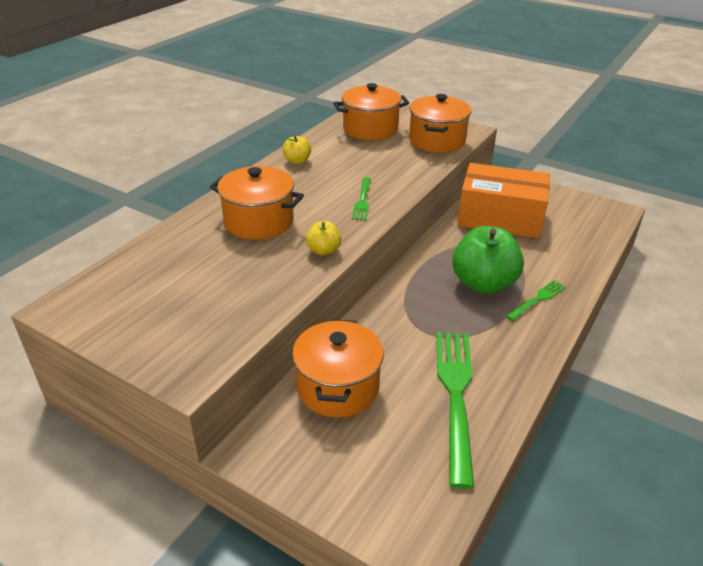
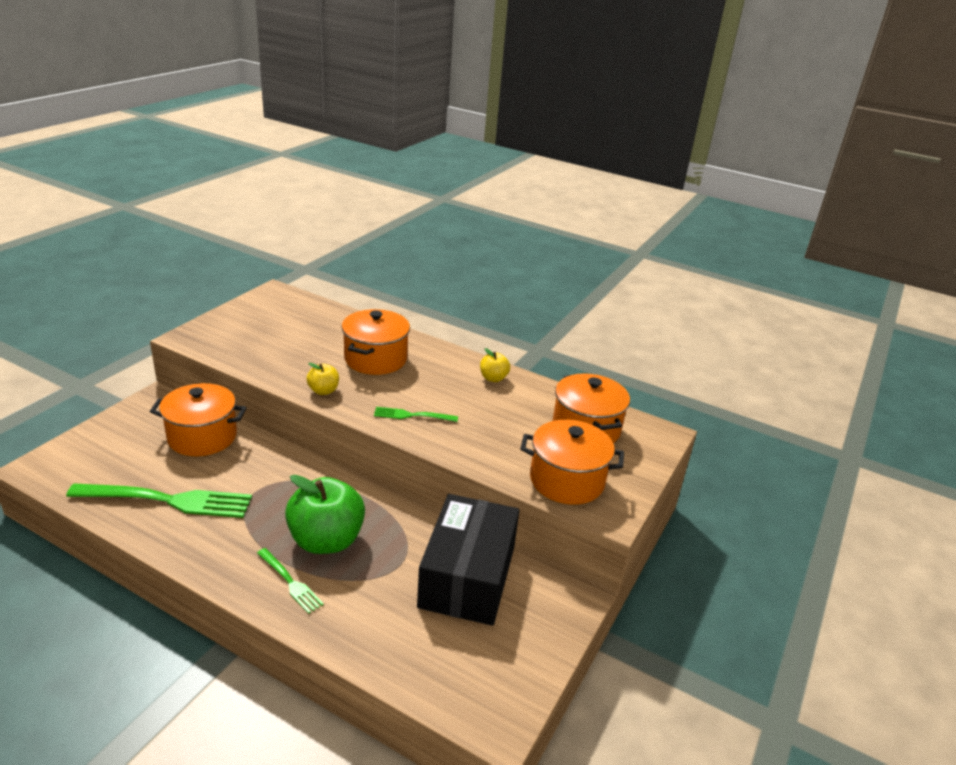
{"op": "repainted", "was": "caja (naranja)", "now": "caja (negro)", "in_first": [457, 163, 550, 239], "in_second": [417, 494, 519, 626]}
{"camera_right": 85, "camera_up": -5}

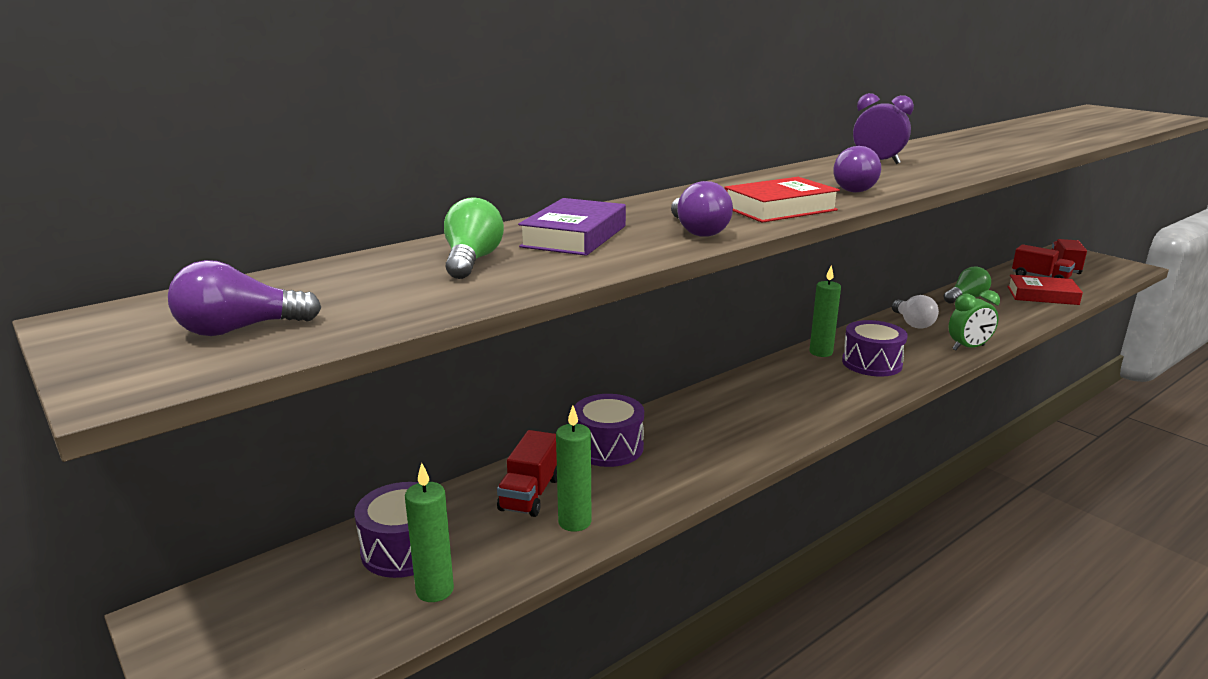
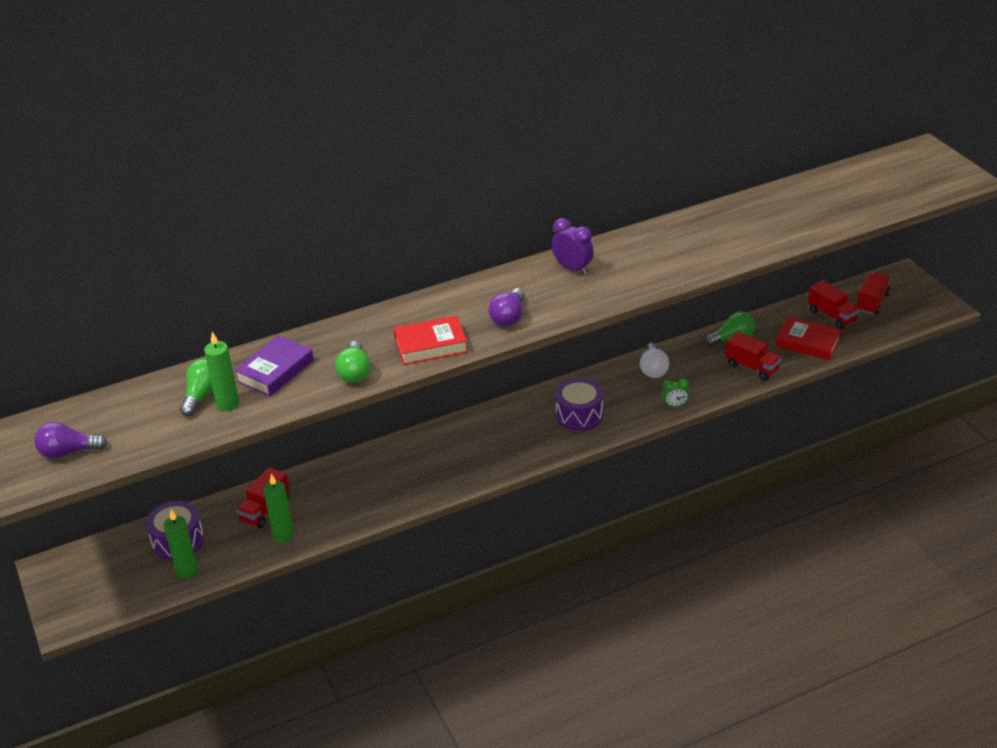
{"op": "shifted", "was": "vela (verde)", "in_first": [809, 266, 841, 357], "in_second": [204, 332, 239, 411]}
{"op": "repainted", "was": "bombilla (morado)", "now": "bombilla (verde)", "in_first": [671, 181, 733, 237], "in_second": [335, 341, 371, 383]}
{"op": "scaled", "was": "despertador (verde)", "in_first": [949, 290, 1000, 350], "in_second": [662, 379, 689, 407], "ratio": 0.64}
{"op": "new", "now": "camión (rojo)", "in_second": [725, 332, 782, 381]}
{"op": "gone", "was": "tambor (morado)", "in_first": [574, 394, 644, 467]}
{"camera_right": 15, "camera_up": 15}

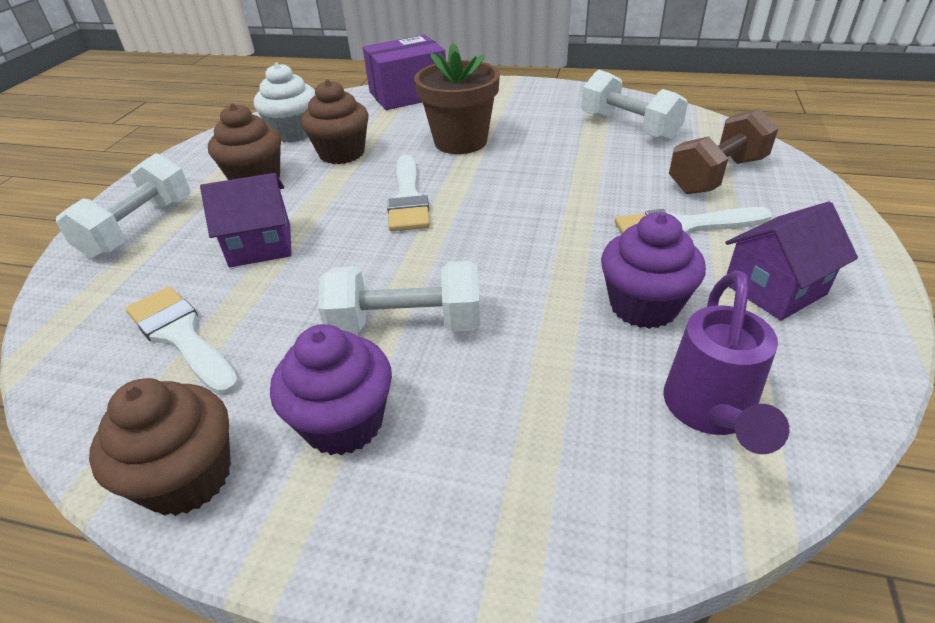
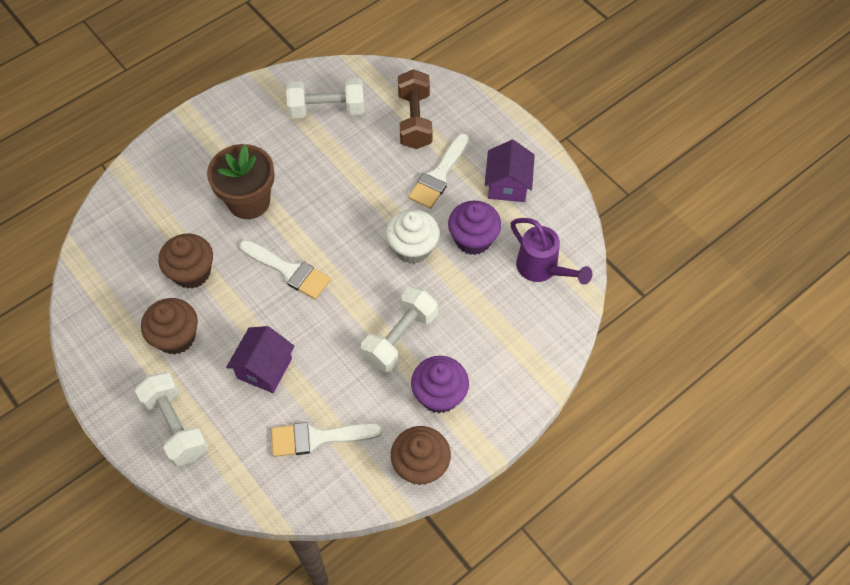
{"op": "shifted", "was": "magdalena (blanco)", "in_first": [254, 63, 315, 143], "in_second": [386, 209, 440, 264]}
{"op": "gone", "was": "caja (morado)", "in_first": [363, 35, 446, 110]}
{"camera_right": -55, "camera_up": 20}

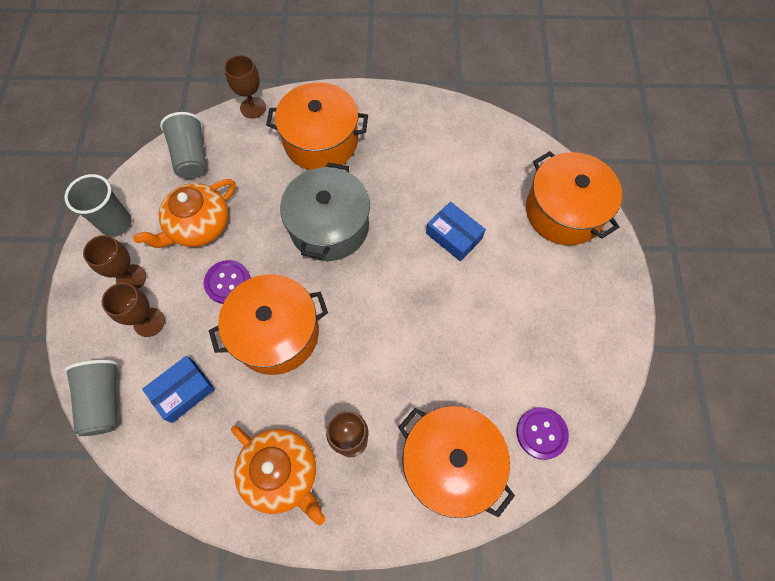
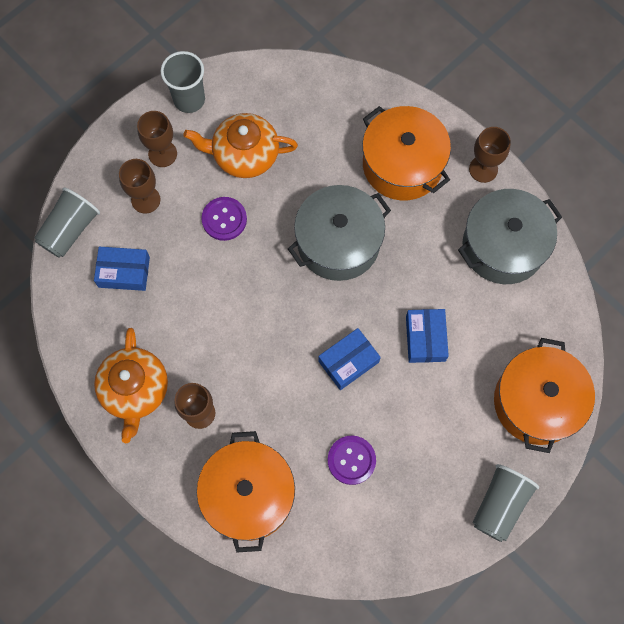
{"op": "new", "now": "caja (azul)", "in_second": [318, 328, 381, 390]}
{"op": "shifted", "was": "botón (morado)", "in_first": [517, 407, 569, 460], "in_second": [328, 436, 376, 485]}
{"op": "new", "now": "olla (gris)", "in_second": [458, 189, 562, 284]}
{"op": "shifted", "was": "copa (marrón)", "in_first": [224, 55, 266, 119], "in_second": [469, 127, 511, 183]}
{"op": "shifted", "was": "vaso (gris)", "in_first": [160, 112, 207, 179], "in_second": [472, 464, 539, 542]}
{"op": "gone", "was": "olla (naranja)", "in_first": [209, 274, 328, 375]}
{"camera_right": 45, "camera_up": 5}

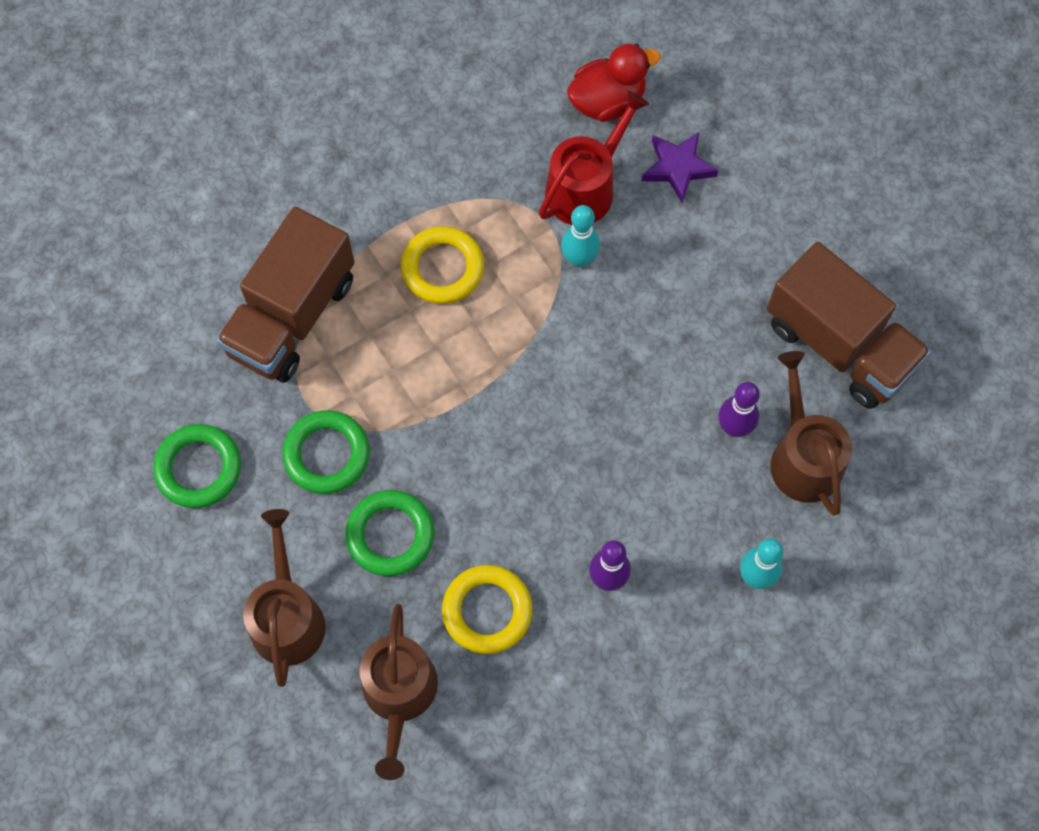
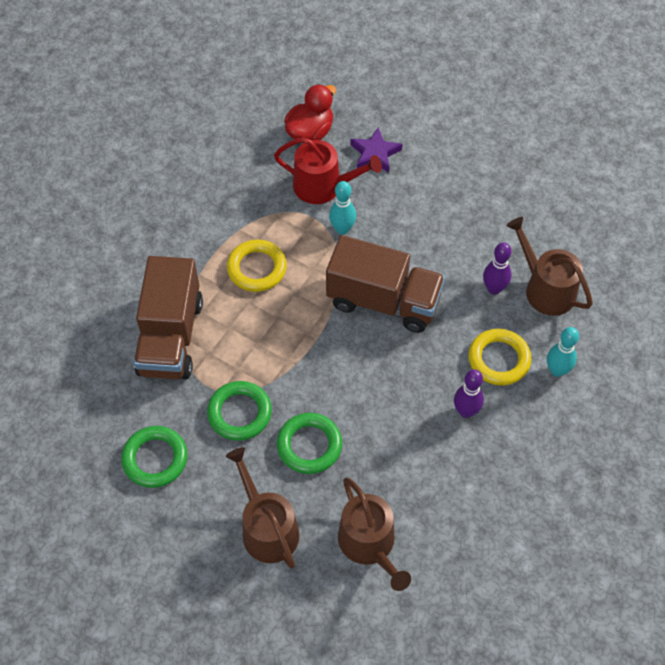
{"op": "rotated", "was": "regadera (rojo)", "in_first": [539, 91, 649, 225], "in_second": [274, 137, 382, 204], "clockwise": 90}
{"op": "shifted", "was": "camión (marrón)", "in_first": [767, 242, 931, 409], "in_second": [326, 235, 445, 333]}
{"op": "shifted", "was": "anillo (amarillo)", "in_first": [442, 565, 533, 654], "in_second": [468, 329, 532, 385]}
{"camera_right": -25, "camera_up": -10}

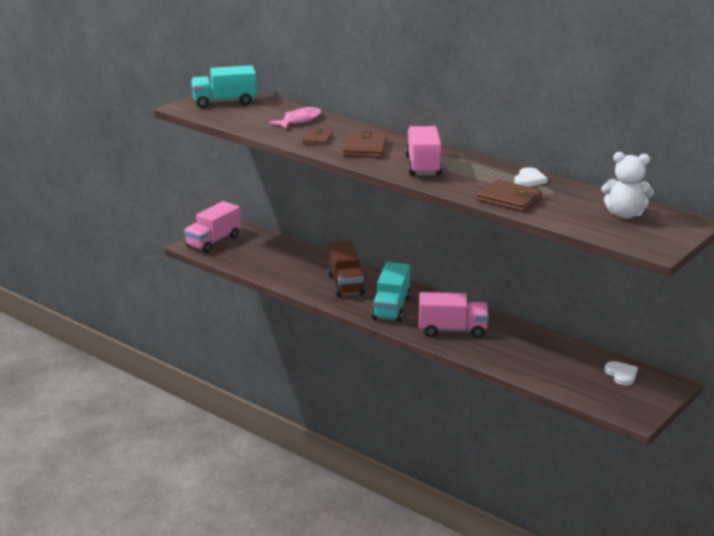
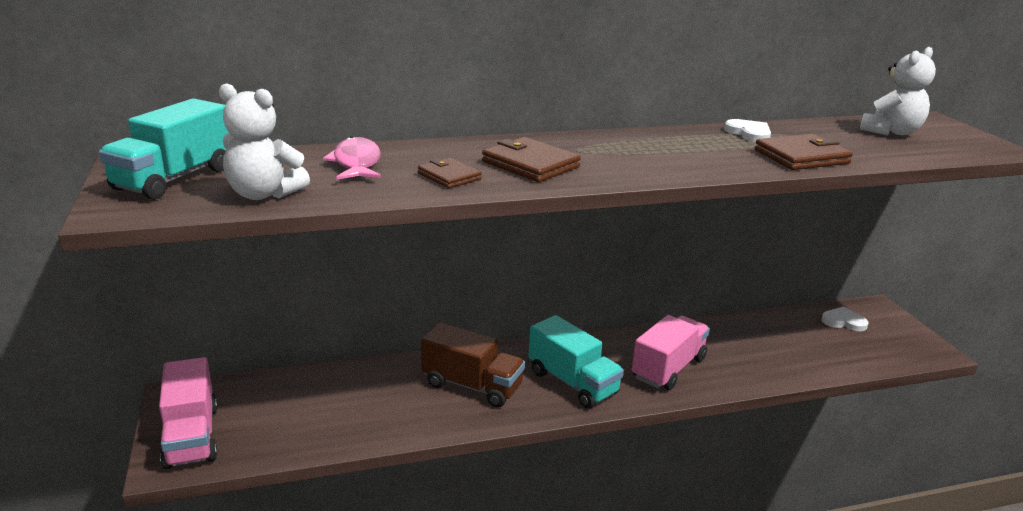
{"op": "new", "now": "osito (blanco)", "in_second": [219, 84, 310, 200]}
{"op": "gone", "was": "camión (rosa)", "in_first": [405, 126, 442, 176]}
{"camera_right": -55, "camera_up": 0}

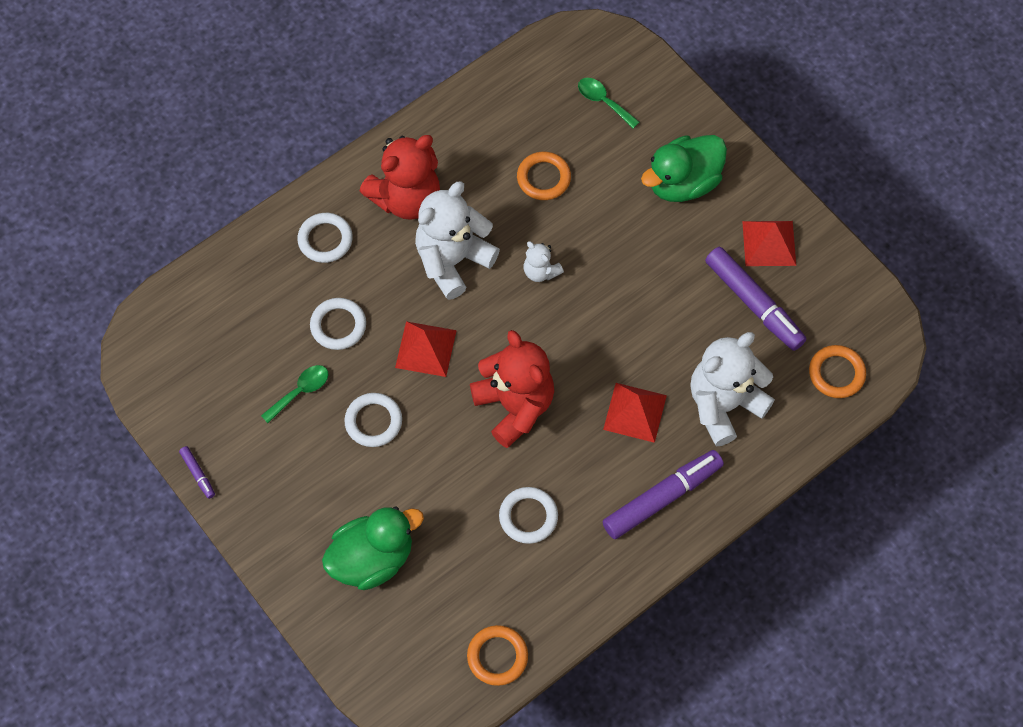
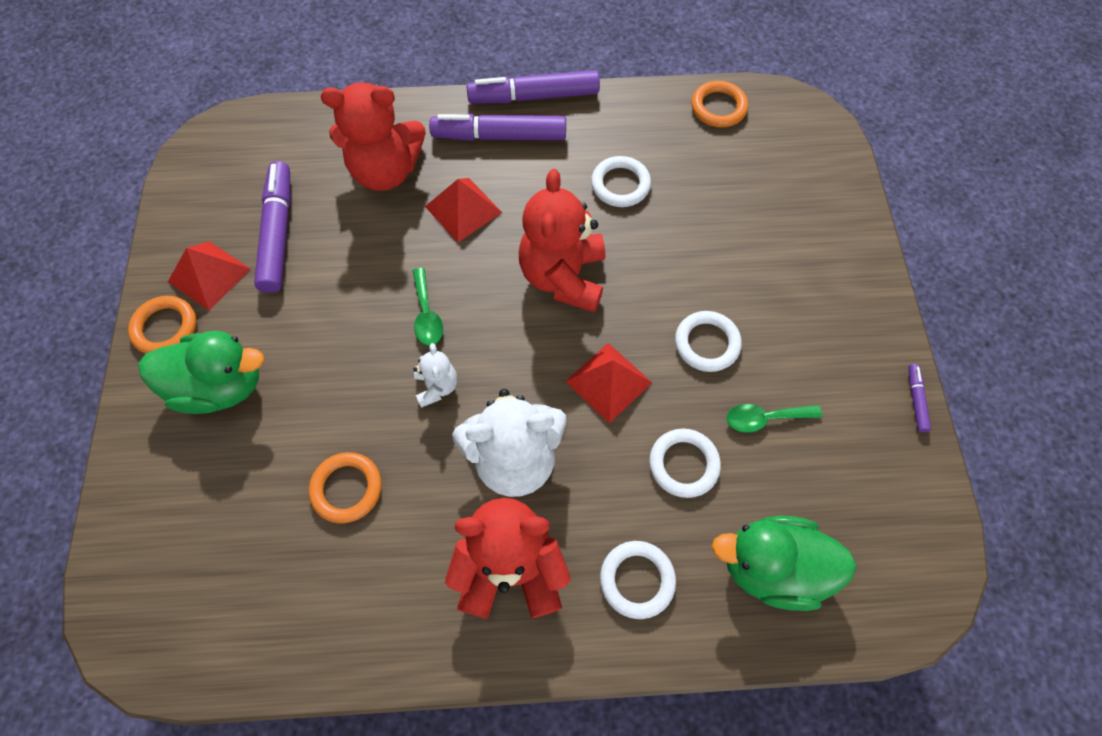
{"op": "shifted", "was": "anillo (naranja)", "in_first": [809, 345, 866, 398], "in_second": [128, 296, 197, 354]}
{"op": "repainted", "was": "osito (blanco)", "now": "osito (rojo)", "in_first": [690, 332, 775, 447], "in_second": [321, 82, 426, 191]}
{"op": "shifted", "was": "cuchara (verde)", "in_first": [578, 78, 639, 129], "in_second": [413, 268, 443, 346]}
{"op": "new", "now": "rotulador (morado)", "in_second": [467, 70, 600, 103]}
{"op": "shifted", "was": "pato (verde)", "in_first": [322, 506, 424, 590], "in_second": [712, 516, 856, 611]}
{"camera_right": -145, "camera_up": 0}

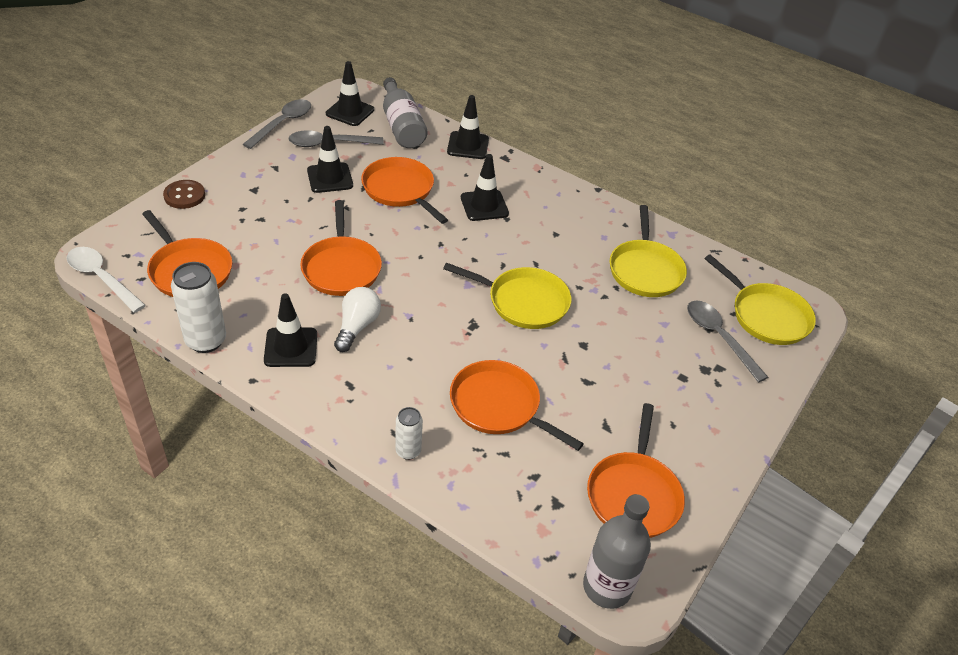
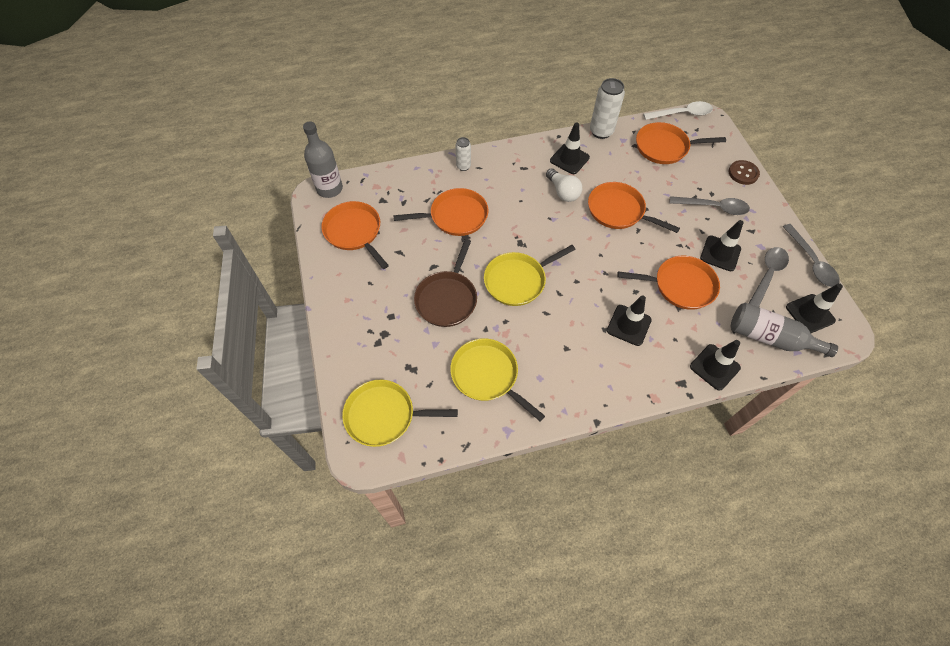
{"op": "new", "now": "sartén (marrón)", "in_second": [414, 239, 477, 327]}
{"op": "shifted", "was": "cuchara (gris)", "in_first": [687, 300, 768, 383], "in_second": [670, 196, 750, 215]}
{"camera_right": 135, "camera_up": 15}

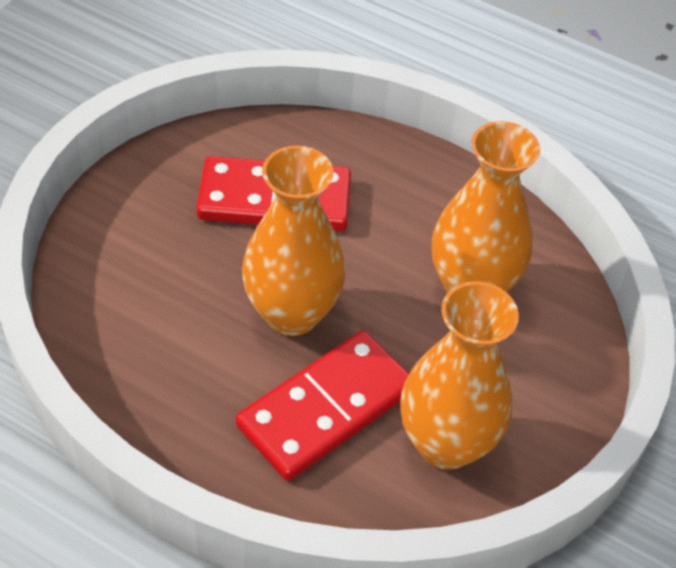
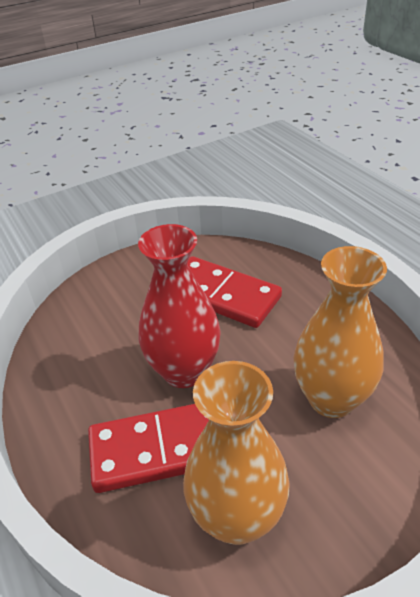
{"op": "repainted", "was": "florero (naranja)", "now": "florero (rojo)", "in_first": [242, 145, 346, 336], "in_second": [138, 224, 221, 388]}
{"camera_right": 35, "camera_up": -10}

